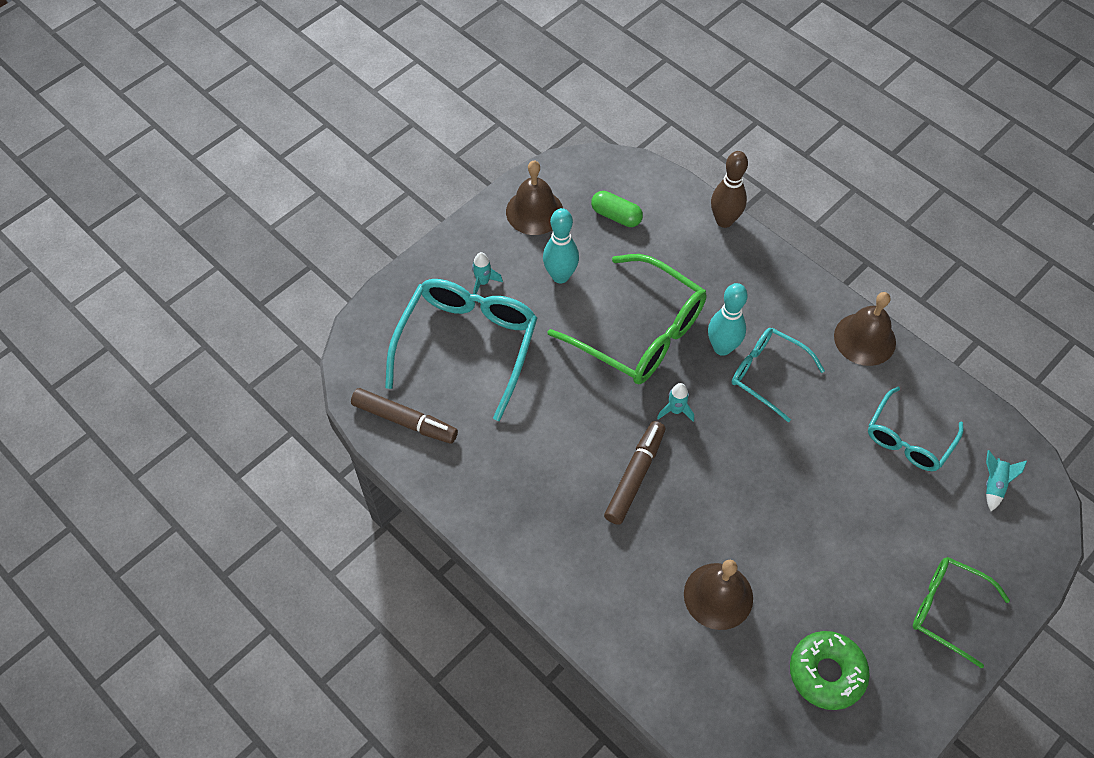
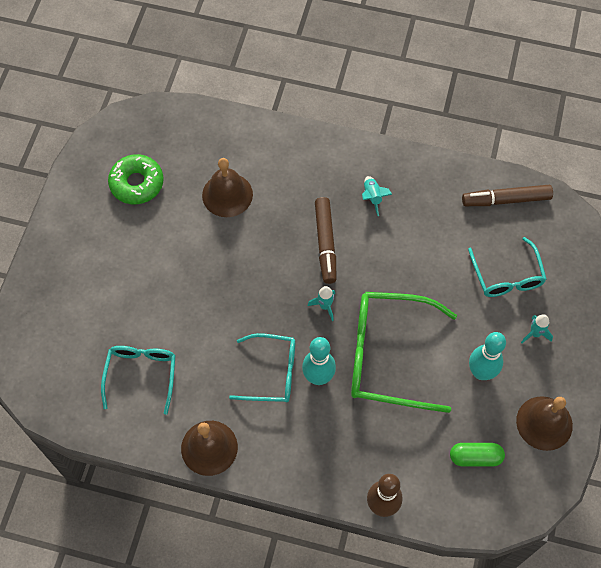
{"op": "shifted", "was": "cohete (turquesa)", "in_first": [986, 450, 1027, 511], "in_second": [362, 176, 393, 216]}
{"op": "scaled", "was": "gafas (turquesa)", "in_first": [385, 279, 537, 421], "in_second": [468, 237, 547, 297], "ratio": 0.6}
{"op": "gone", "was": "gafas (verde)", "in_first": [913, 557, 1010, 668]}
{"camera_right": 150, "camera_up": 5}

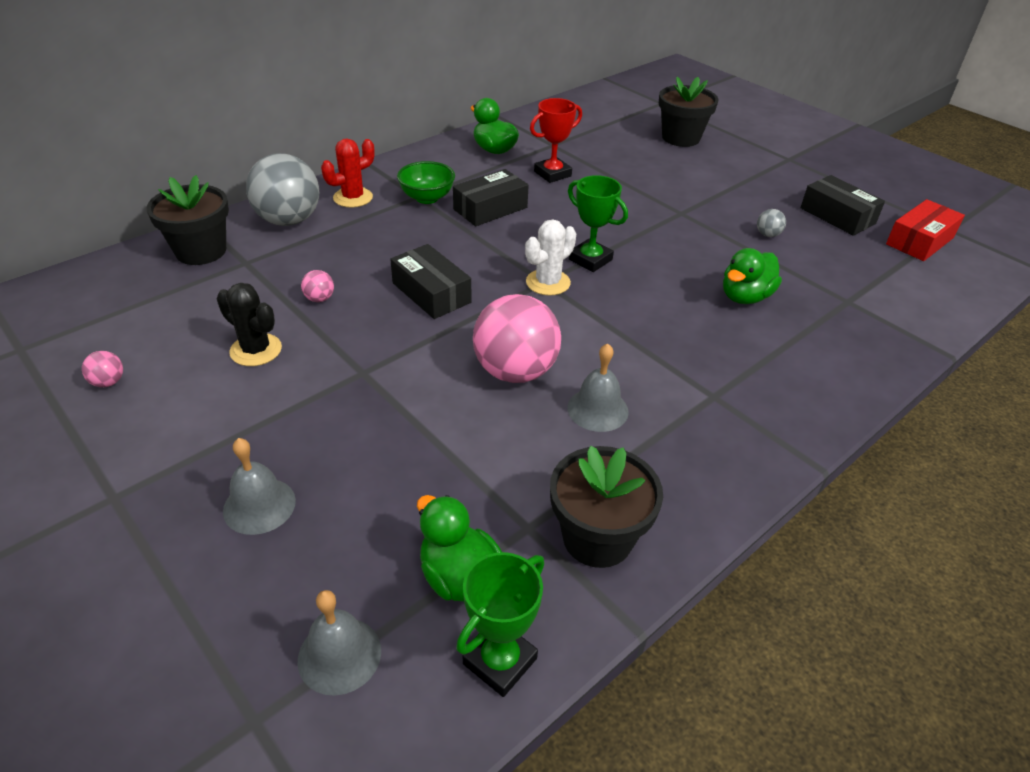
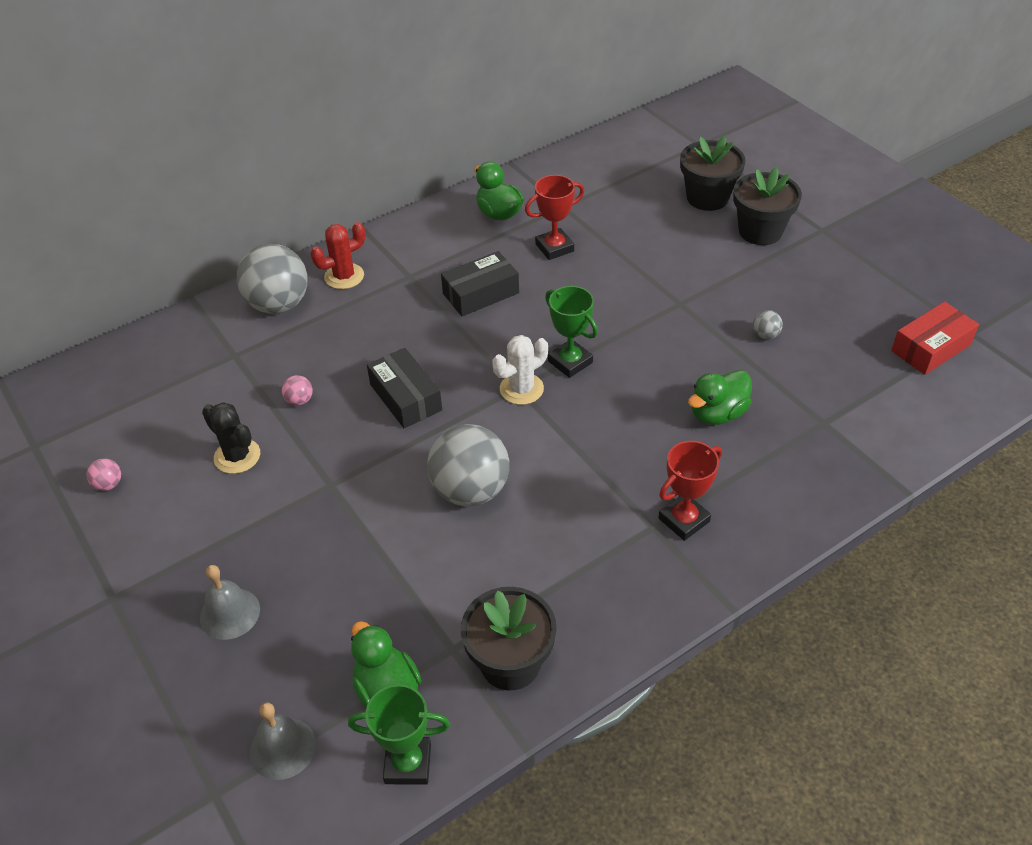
{"op": "rotated", "was": "trofeo (verde)", "in_first": [456, 552, 544, 697], "in_second": [348, 684, 450, 785], "clockwise": 45}
{"op": "repainted", "was": "pelota (rosa)", "now": "pelota (gris)", "in_first": [473, 294, 561, 383], "in_second": [427, 424, 509, 507]}
{"op": "new", "now": "trofeo (rojo)", "in_second": [658, 441, 722, 541]}
{"op": "shifted", "was": "maceta (negro)", "in_first": [146, 175, 229, 265], "in_second": [733, 167, 802, 245]}
{"op": "gone", "was": "cuenco (verde)", "in_first": [397, 161, 455, 204]}
{"op": "gone", "was": "campana (gris)", "in_first": [567, 343, 629, 432]}
{"op": "gone", "was": "caja (negro)", "in_first": [801, 175, 885, 236]}
{"camera_right": 10, "camera_up": 5}

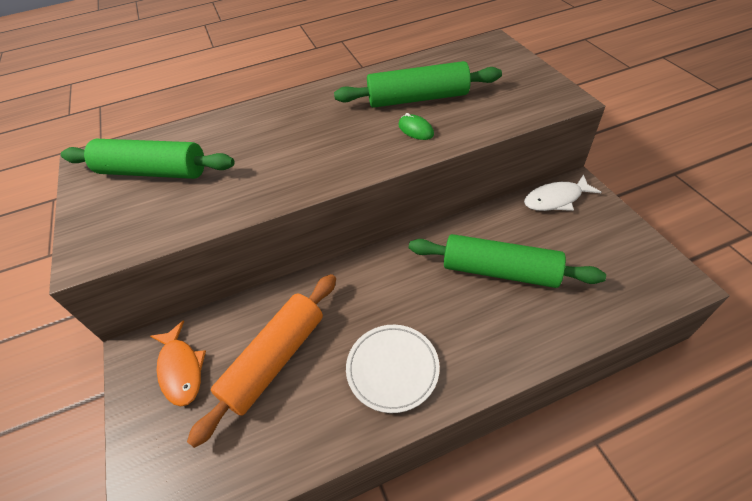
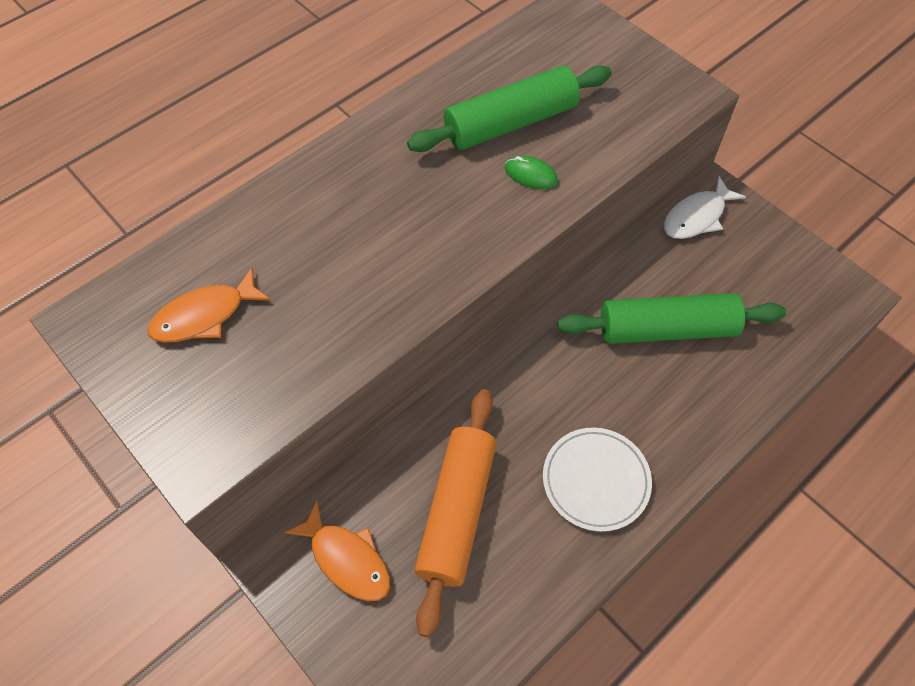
{"op": "swapped", "was": "rodillo (verde)", "now": "pez (naranja)", "in_first": [61, 139, 234, 179], "in_second": [148, 268, 271, 343]}
{"camera_right": -25, "camera_up": 10}

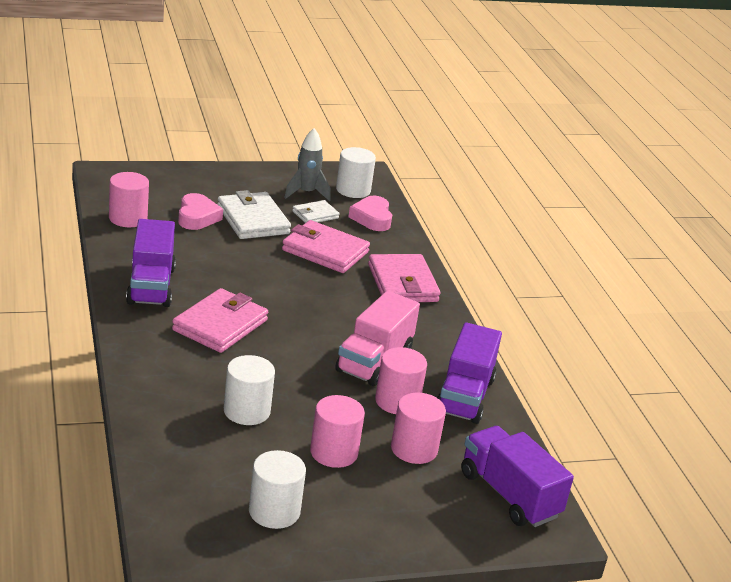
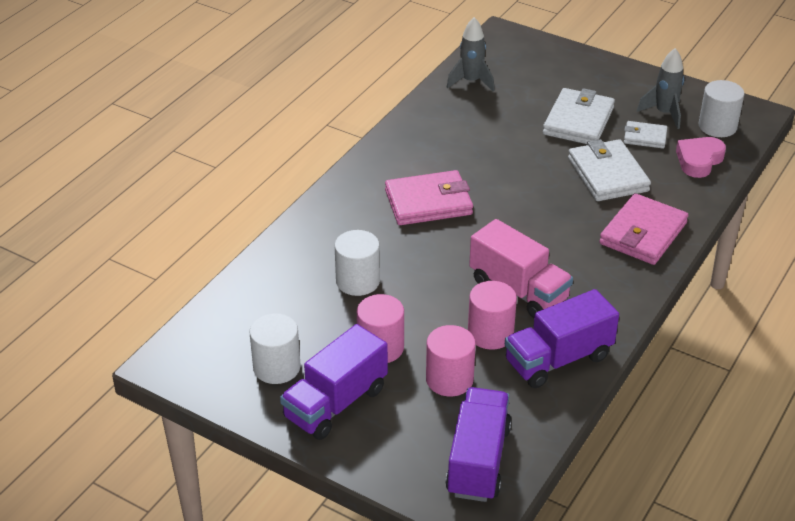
{"op": "shifted", "was": "camión (morado)", "in_first": [126, 219, 176, 307], "in_second": [280, 324, 388, 440]}
{"op": "swapped", "was": "cilindro (rosa)", "now": "cohete (gris)", "in_first": [109, 172, 149, 227], "in_second": [447, 17, 494, 91]}
{"op": "rotated", "was": "camión (rosa)", "in_first": [335, 291, 420, 386], "in_second": [469, 219, 573, 318], "clockwise": -120}
{"op": "repainted", "was": "cartera (rosa)", "now": "cartera (blanco)", "in_first": [282, 220, 370, 273], "in_second": [568, 139, 651, 201]}
{"op": "gone", "was": "corazón (rosa)", "in_first": [178, 193, 223, 230]}
{"camera_right": 50, "camera_up": 10}

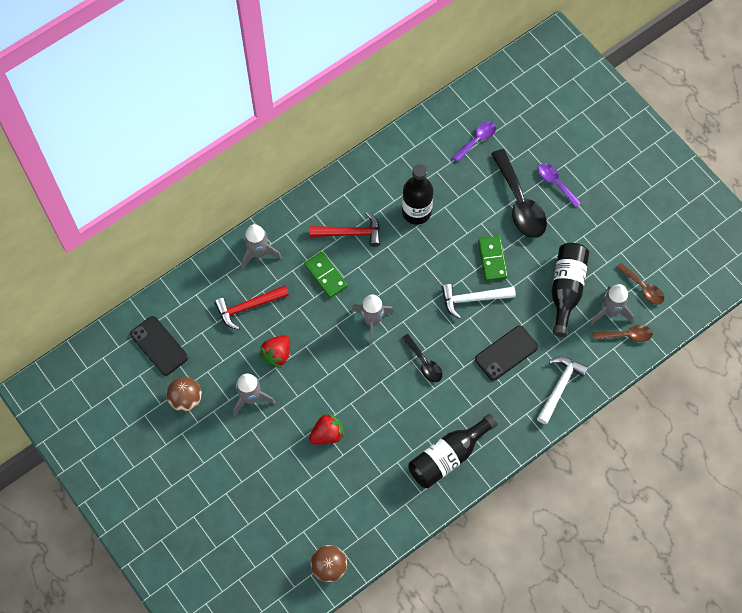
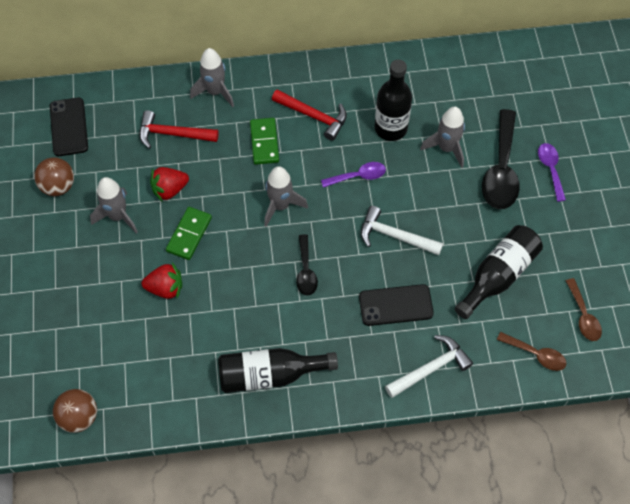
{"op": "shifted", "was": "ficha de dominó (verde)", "in_first": [478, 236, 508, 281], "in_second": [166, 207, 212, 260]}
{"op": "shifted", "was": "cuchara (morado)", "in_first": [453, 121, 496, 162], "in_second": [321, 162, 386, 188]}
{"op": "shifted", "was": "cohete (gris)", "in_first": [591, 284, 634, 324], "in_second": [420, 106, 465, 168]}
{"camera_right": 30, "camera_up": -5}

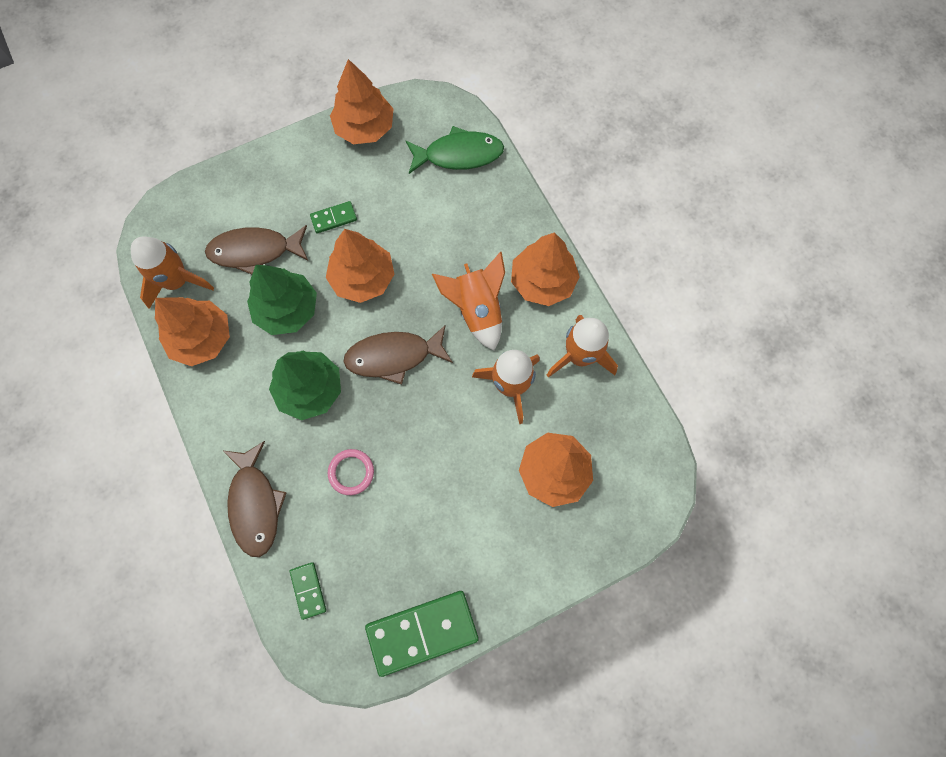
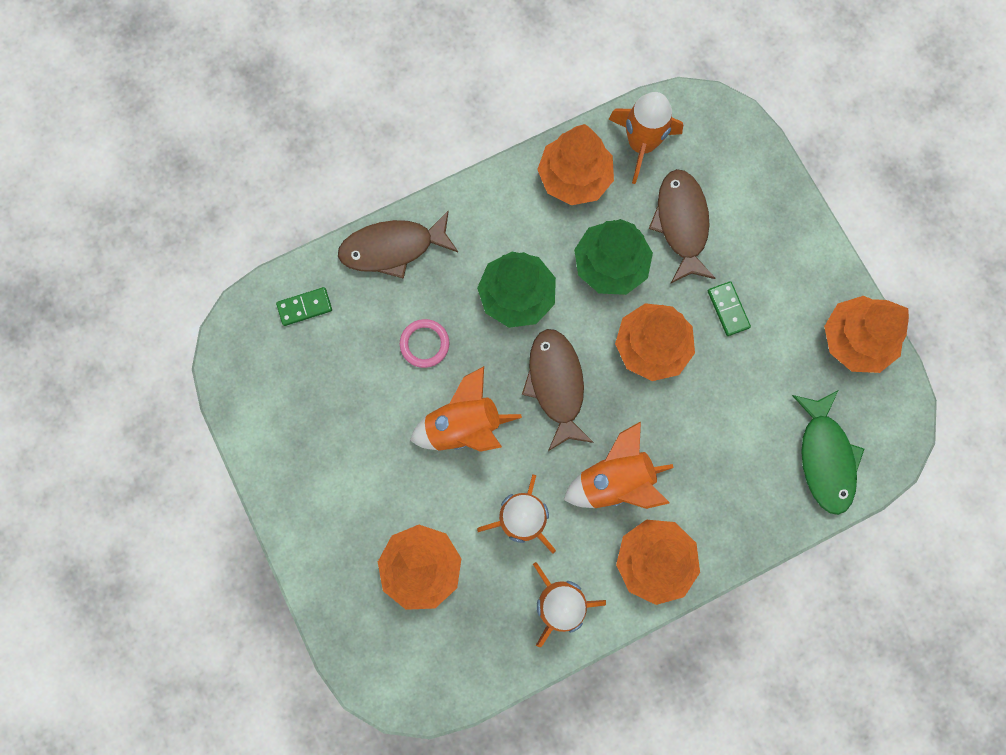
{"op": "new", "now": "cohete (naranja)", "in_second": [410, 366, 522, 452]}
{"op": "gone", "was": "ficha de dominó (verde)", "in_first": [365, 591, 479, 677]}
{"camera_right": 90, "camera_up": 5}

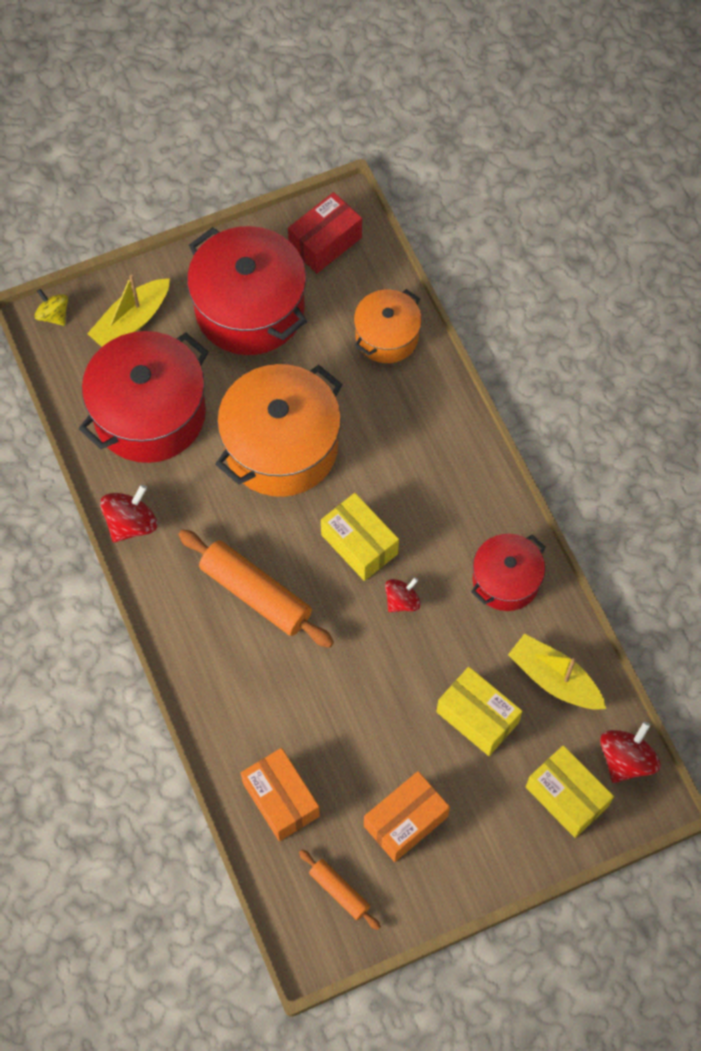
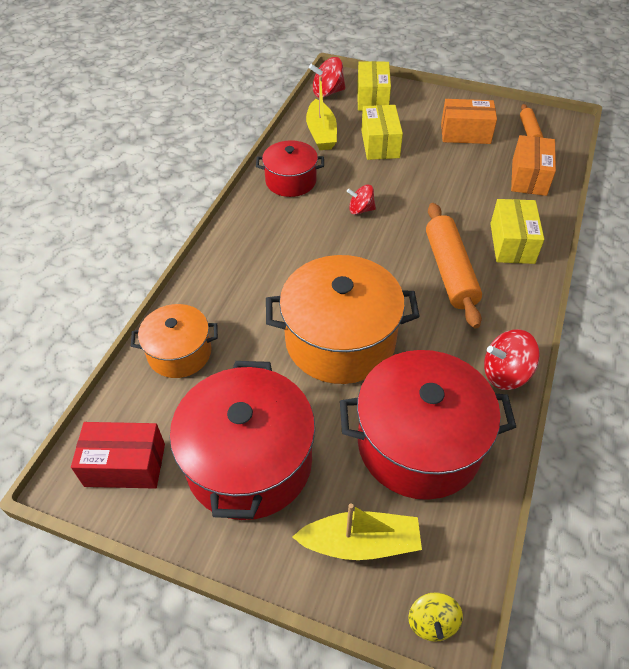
{"op": "shifted", "was": "caja (amarillo)", "in_first": [321, 493, 399, 581], "in_second": [490, 199, 544, 264]}
{"camera_right": -135, "camera_up": -15}

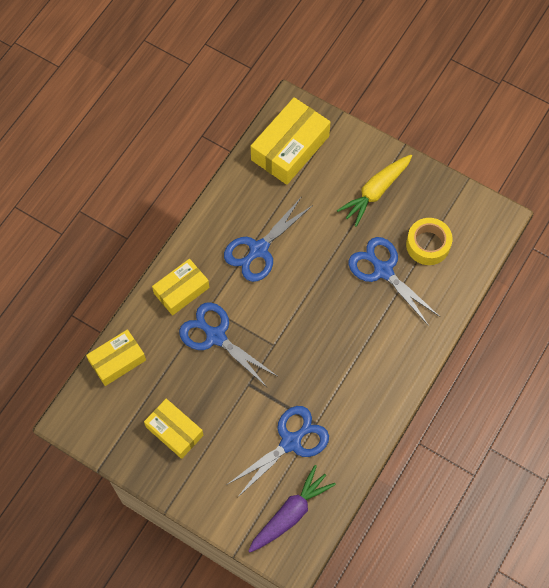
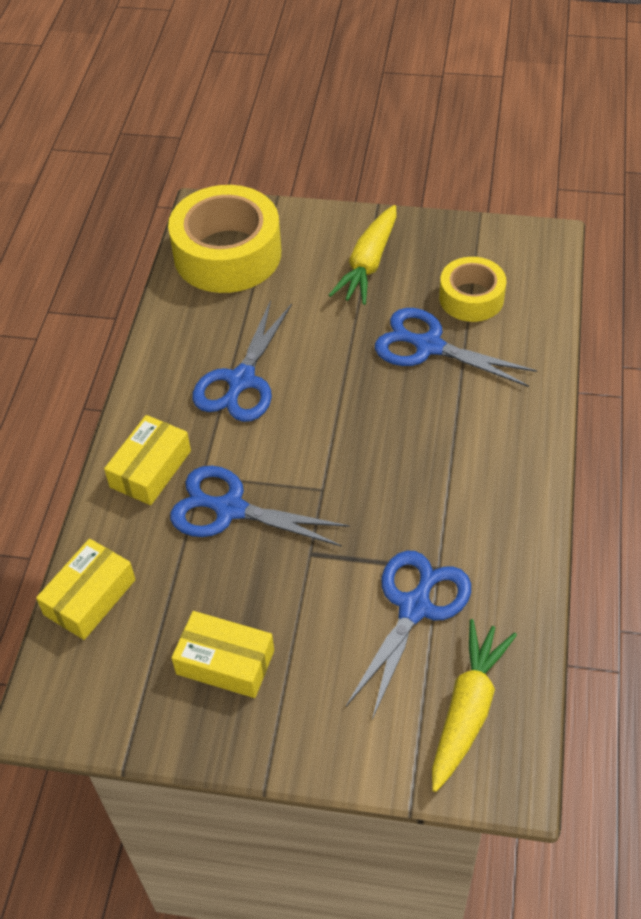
{"op": "swapped", "was": "caja (amarillo)", "now": "cinta adhesiva (amarillo)", "in_first": [251, 97, 330, 185], "in_second": [168, 185, 281, 293]}
{"op": "repainted", "was": "zanahoria (morado)", "now": "zanahoria (amarillo)", "in_first": [248, 465, 336, 552], "in_second": [432, 619, 517, 792]}
{"camera_right": -20, "camera_up": -15}

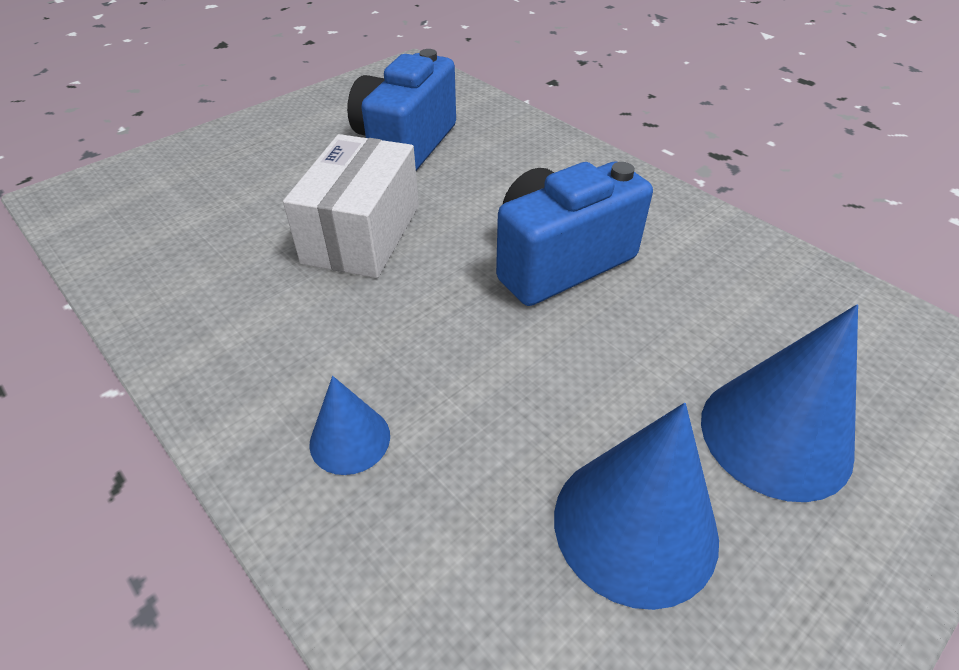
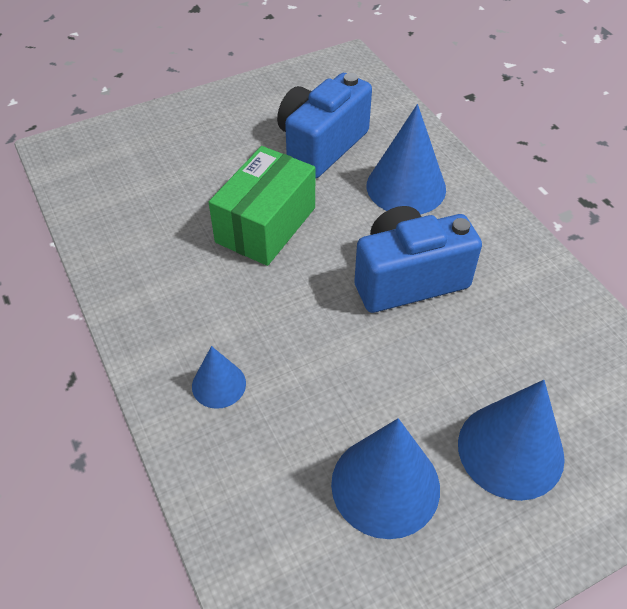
{"op": "repainted", "was": "caja (blanco)", "now": "caja (verde)", "in_first": [283, 134, 419, 278], "in_second": [209, 146, 315, 266]}
{"op": "new", "now": "cono (azul)", "in_second": [367, 104, 446, 215]}
{"camera_right": 15, "camera_up": 5}

